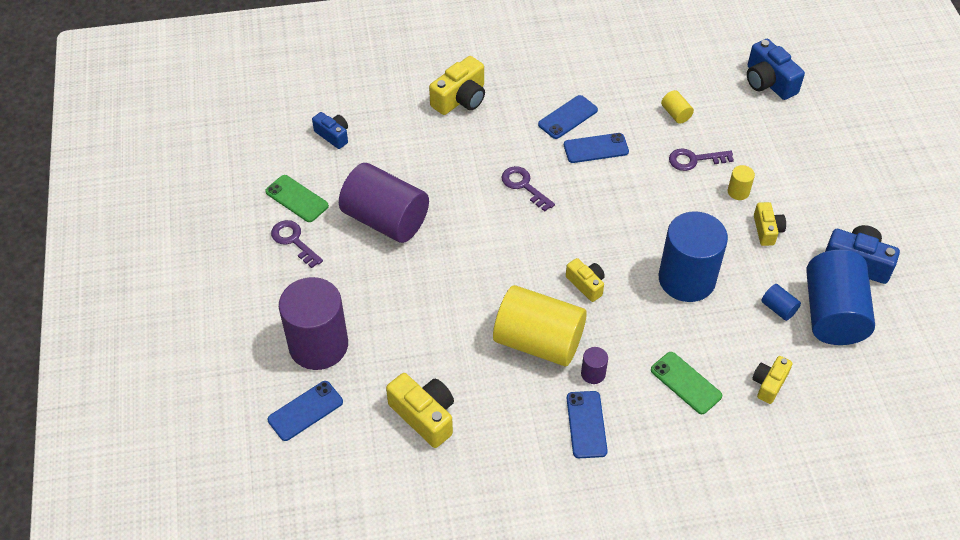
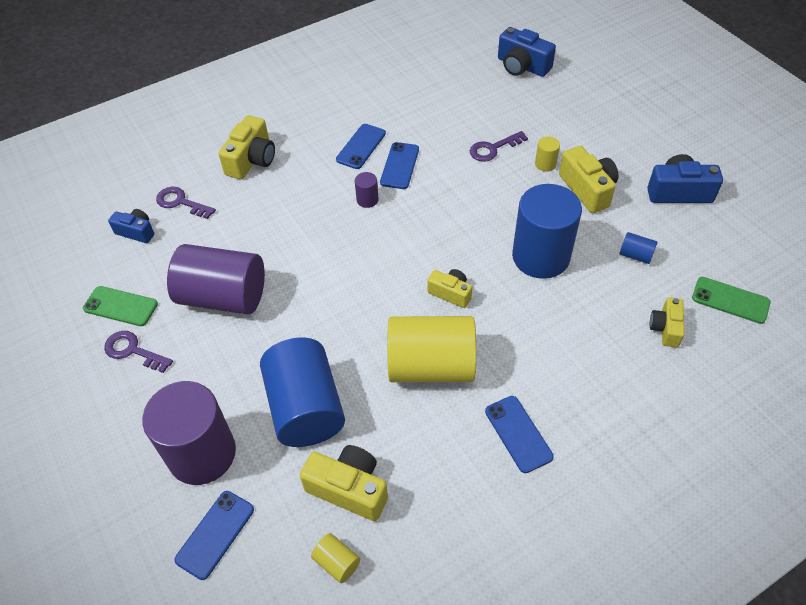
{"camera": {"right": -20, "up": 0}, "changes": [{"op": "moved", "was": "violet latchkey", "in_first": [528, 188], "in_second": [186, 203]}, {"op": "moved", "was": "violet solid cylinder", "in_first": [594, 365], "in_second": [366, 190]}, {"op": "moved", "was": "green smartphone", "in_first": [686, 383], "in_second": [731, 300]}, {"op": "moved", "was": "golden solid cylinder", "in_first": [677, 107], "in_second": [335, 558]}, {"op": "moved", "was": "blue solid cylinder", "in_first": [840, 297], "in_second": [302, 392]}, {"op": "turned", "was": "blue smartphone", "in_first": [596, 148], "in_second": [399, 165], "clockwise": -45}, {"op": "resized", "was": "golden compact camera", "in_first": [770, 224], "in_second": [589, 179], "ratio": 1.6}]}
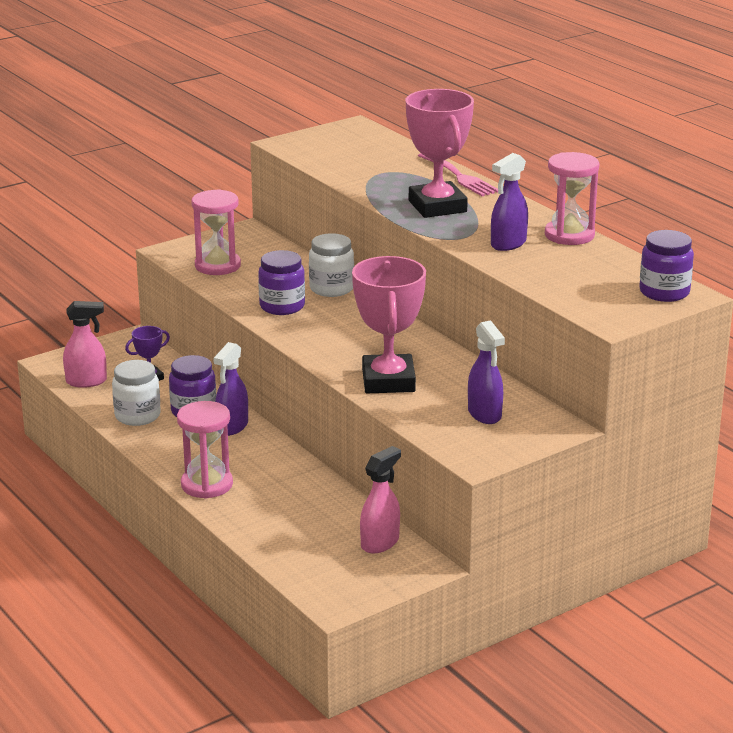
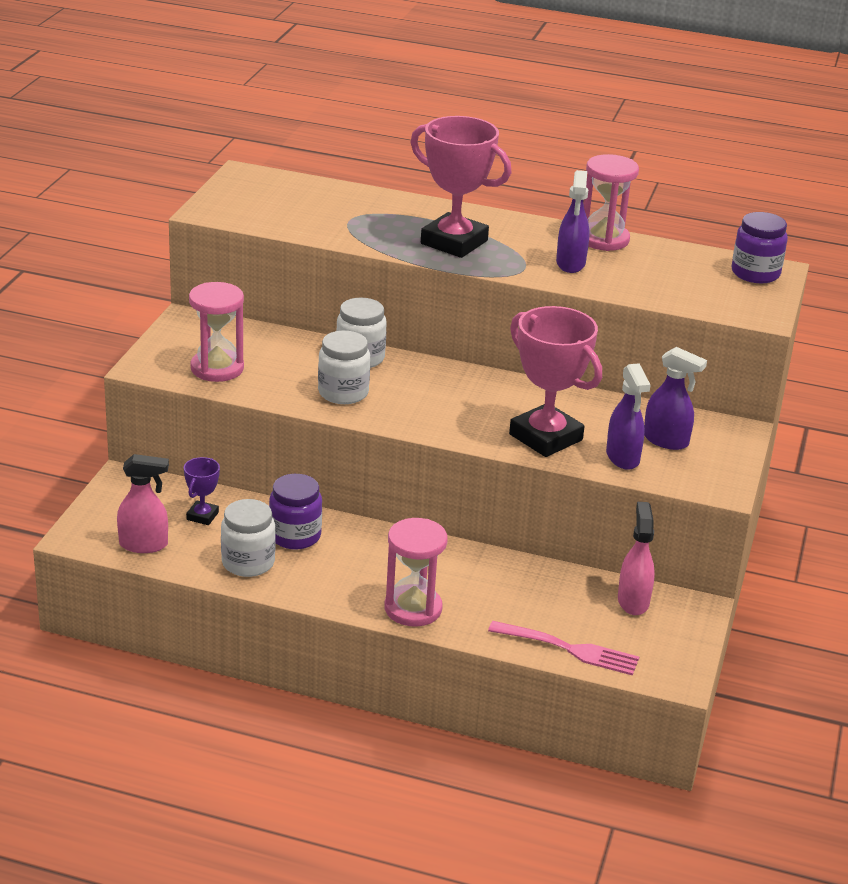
{"camera": {"right": -40, "up": 5}, "changes": [{"op": "moved", "was": "violet sprayer", "in_first": [230, 389], "in_second": [628, 416]}, {"op": "moved", "was": "rosy fork", "in_first": [458, 174], "in_second": [563, 648]}, {"op": "recoloured", "was": "violet jam jar", "now": "pure white jam jar", "in_first": [281, 282], "in_second": [344, 367]}, {"op": "turned", "was": "rosy sprayer", "in_first": [85, 344], "in_second": [143, 503], "clockwise": 45}]}
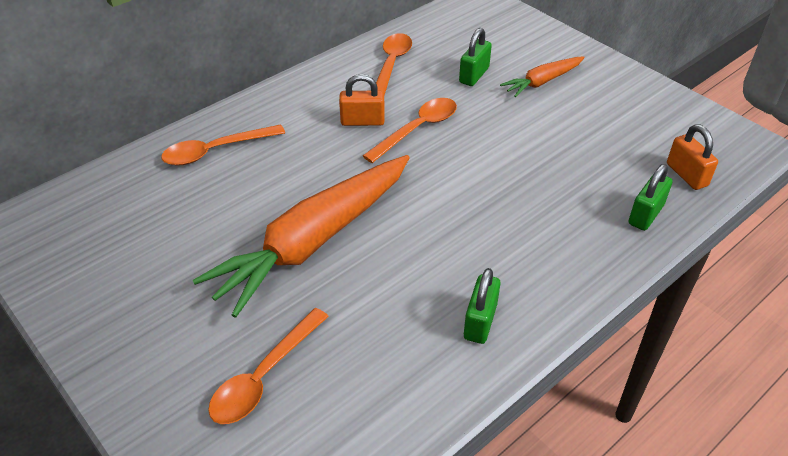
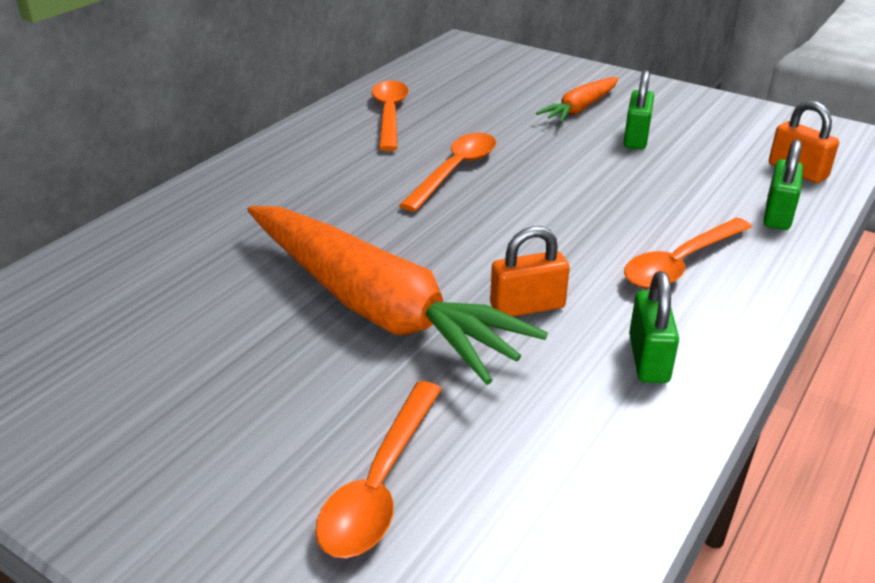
{"camera": {"right": -15, "up": -10}, "changes": [{"op": "moved", "was": "bright orange spoon", "in_first": [223, 145], "in_second": [688, 253]}, {"op": "moved", "was": "bright orange small lock", "in_first": [362, 100], "in_second": [530, 271]}, {"op": "moved", "was": "green small lock", "in_first": [475, 57], "in_second": [639, 109]}, {"op": "turned", "was": "bright orange root vegetable", "in_first": [301, 236], "in_second": [398, 295], "clockwise": -75}]}
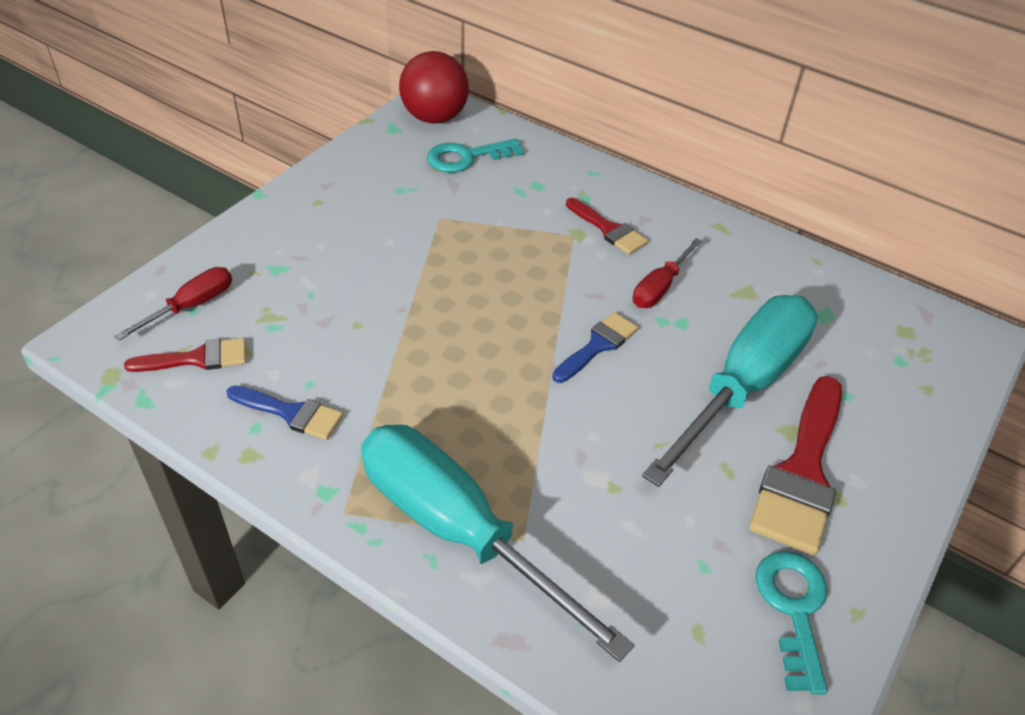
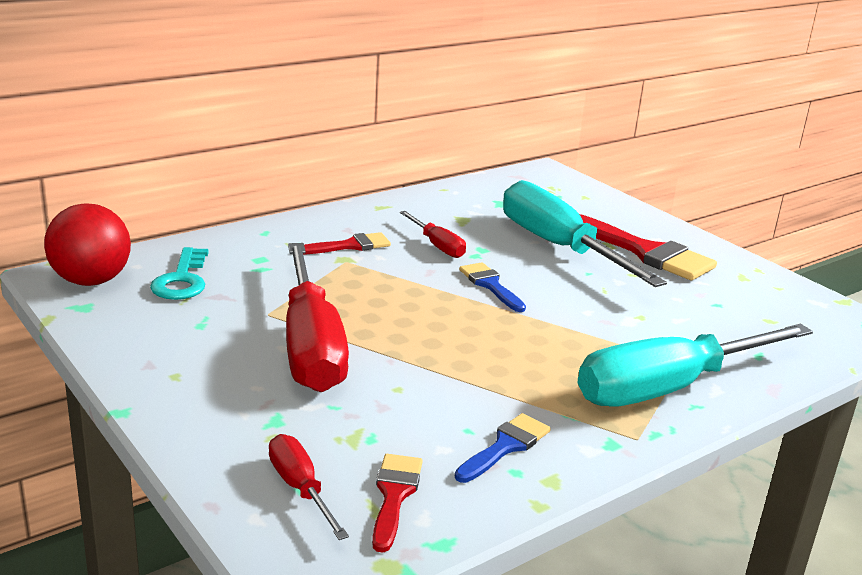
{"camera": {"right": -70, "up": -20}, "changes": [{"op": "removed", "was": "aqua latchkey", "in_first": [791, 623]}, {"op": "added", "now": "scarlet screwdriver", "in_second": [317, 317]}]}
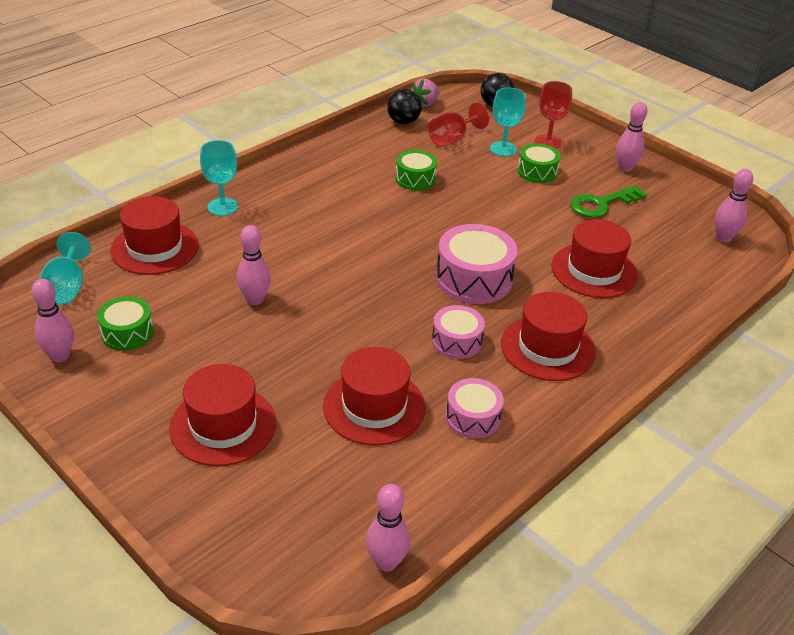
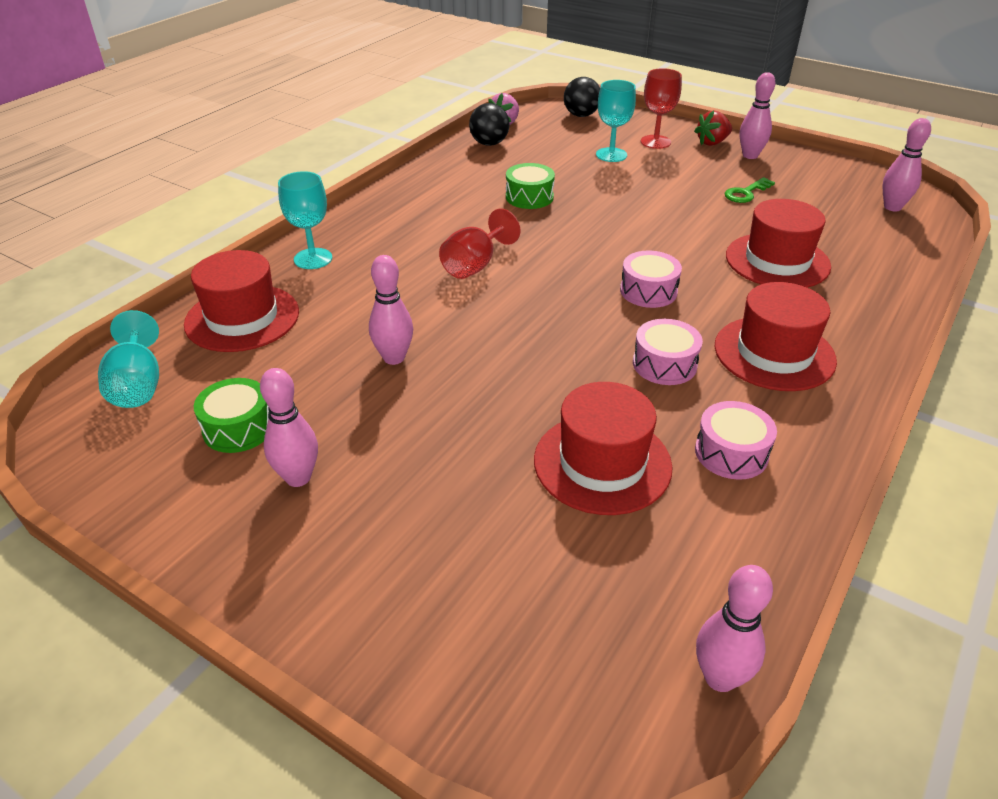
{"camera": {"right": -10, "up": 0}, "changes": [{"op": "removed", "was": "scarlet top hat", "in_first": [222, 415]}, {"op": "removed", "was": "green snare drum", "in_first": [539, 163]}, {"op": "added", "now": "scarlet berry", "in_second": [713, 128]}, {"op": "moved", "was": "rosy skittle", "in_first": [52, 320], "in_second": [289, 427]}, {"op": "moved", "was": "scarlet chalice", "in_first": [458, 124], "in_second": [479, 243]}, {"op": "resized", "was": "rosy snare drum", "in_first": [476, 264], "in_second": [651, 279], "ratio": 0.61}, {"op": "resized", "was": "green latchkey", "in_first": [608, 201], "in_second": [749, 190], "ratio": 0.65}]}
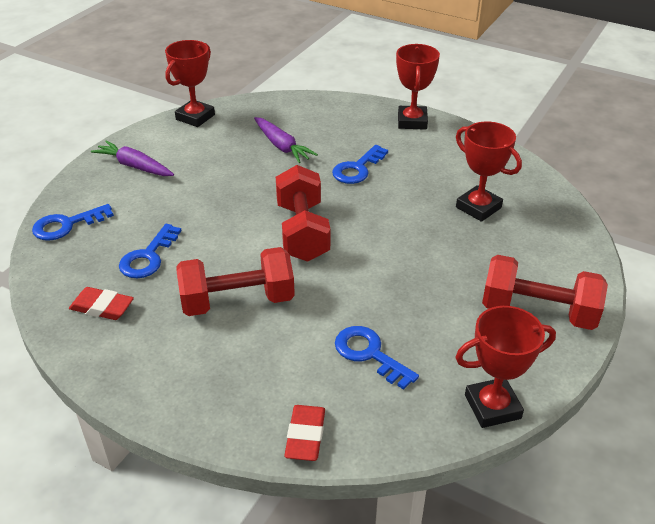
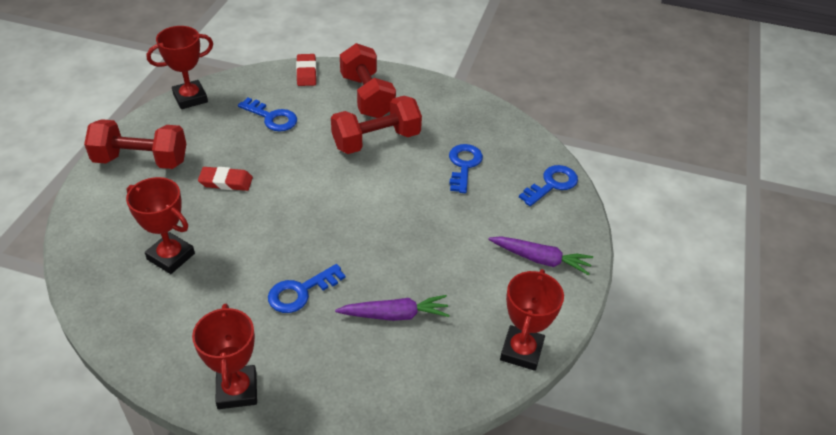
{"camera": {"right": 165, "up": 5}, "changes": [{"op": "moved", "was": "scarlet gum eraser", "in_first": [101, 303], "in_second": [225, 179]}, {"op": "moved", "was": "scarlet hand weight", "in_first": [303, 213], "in_second": [368, 80]}, {"op": "turned", "was": "violet root vegetable", "in_first": [286, 140], "in_second": [392, 308], "clockwise": 135}, {"op": "turned", "was": "blue latchkey", "in_first": [360, 164], "in_second": [307, 288], "clockwise": -150}]}
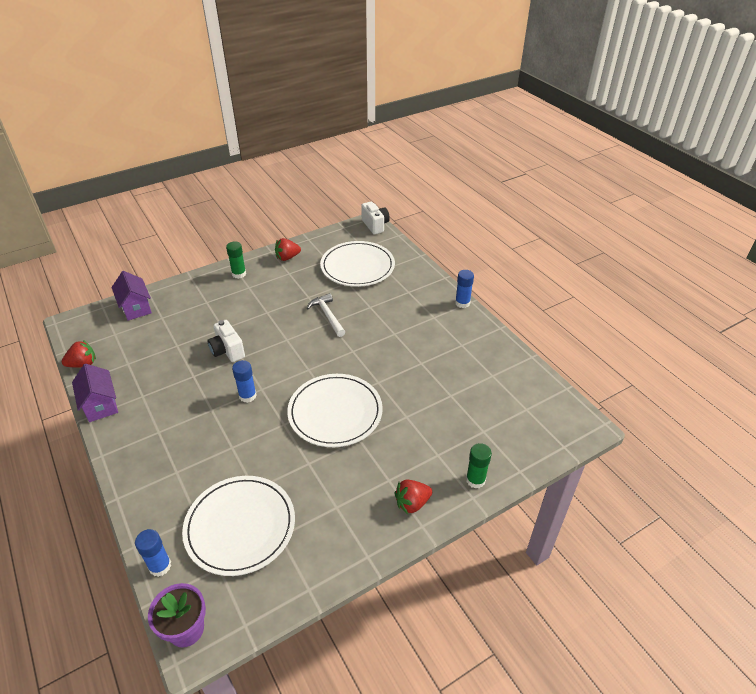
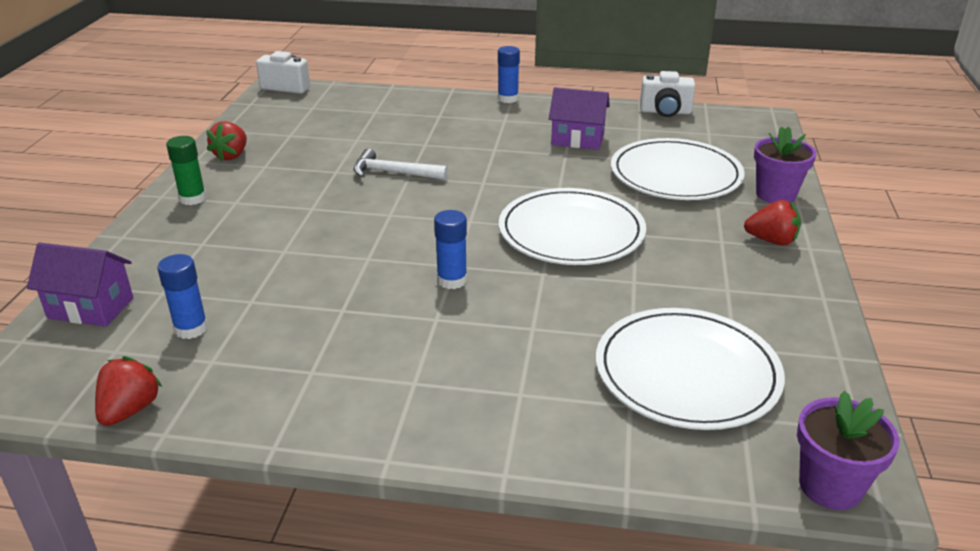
{"camera": {"right": -50, "up": -10}, "changes": [{"op": "moved", "was": "violet house", "in_first": [95, 393], "in_second": [579, 118]}, {"op": "moved", "was": "blue stick of glue", "in_first": [153, 553], "in_second": [182, 296]}, {"op": "moved", "was": "pure white compact camera", "in_first": [226, 341], "in_second": [667, 94]}, {"op": "moved", "was": "pure white plate", "in_first": [357, 264], "in_second": [678, 169]}, {"op": "replaced", "was": "green stick of glue", "now": "violet plant pot", "in_first": [479, 465], "in_second": [785, 164]}, {"op": "turned", "was": "scarlet berry", "in_first": [413, 497], "in_second": [772, 223], "clockwise": -90}]}
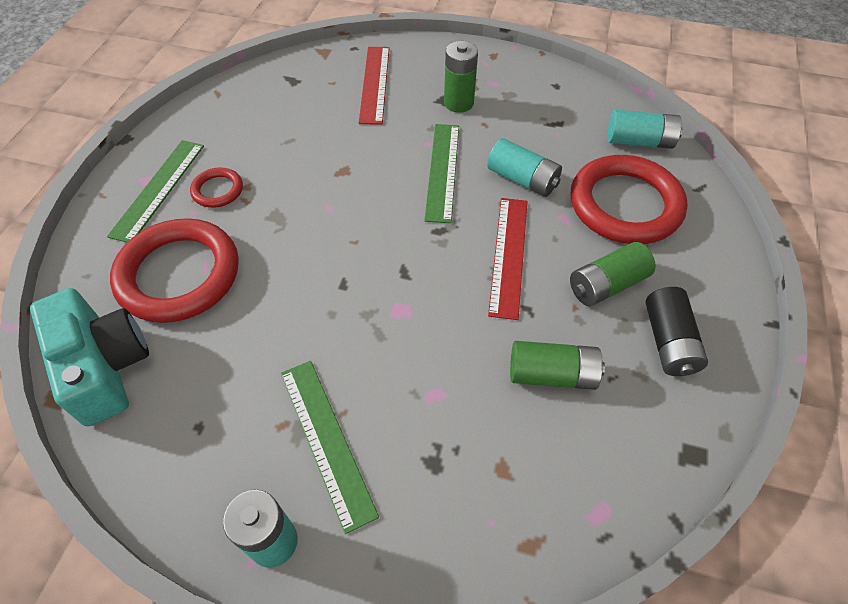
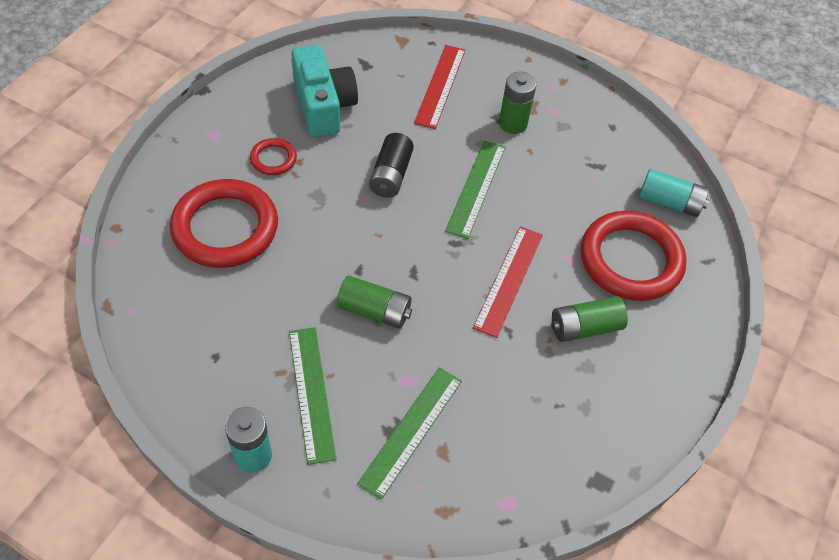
{"camera": {"right": 10, "up": 0}, "changes": [{"op": "removed", "was": "aqua AA battery", "in_first": [524, 167]}, {"op": "moved", "was": "aqua compact camera", "in_first": [89, 357], "in_second": [324, 91]}, {"op": "moved", "was": "green ruler", "in_first": [155, 191], "in_second": [409, 433]}, {"op": "moved", "was": "green AA battery", "in_first": [557, 365], "in_second": [374, 302]}, {"op": "moved", "was": "ebony AA battery", "in_first": [677, 331], "in_second": [391, 165]}]}
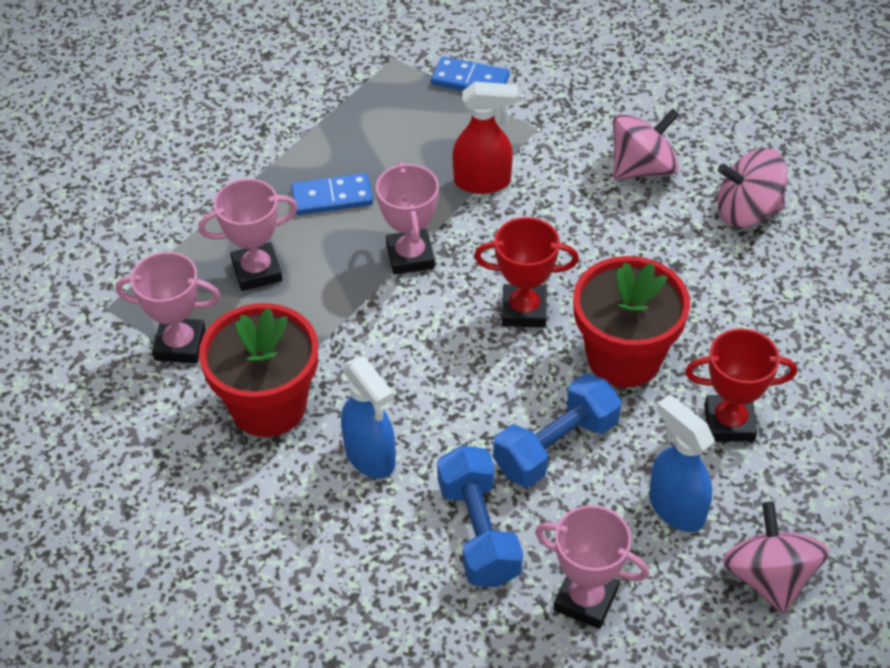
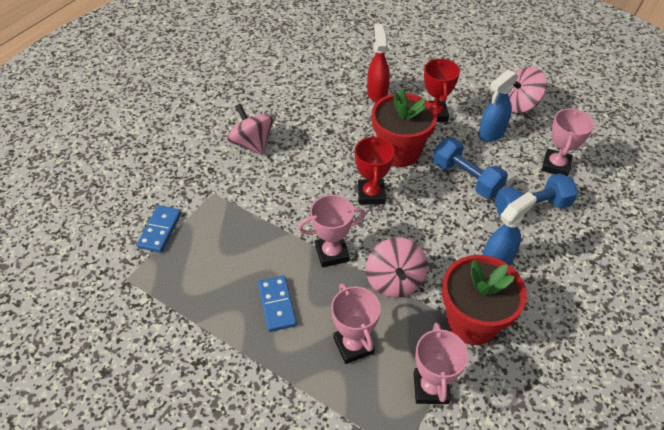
{"camera": {"right": -95, "up": 0}, "changes": [{"op": "moved", "was": "scarlet sprayer", "in_first": [485, 138], "in_second": [378, 63]}, {"op": "moved", "was": "rosy whirligig", "in_first": [753, 187], "in_second": [397, 267]}]}
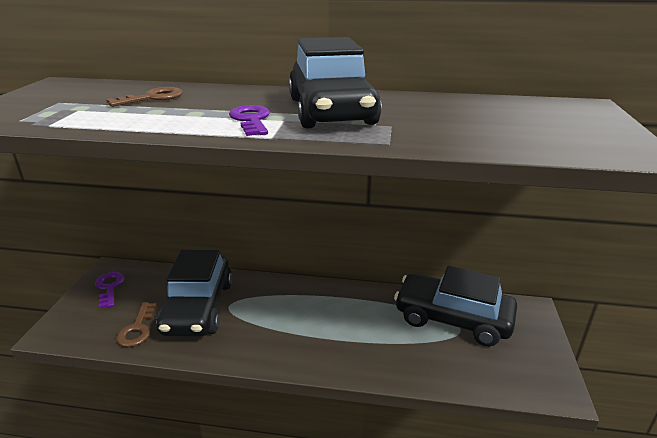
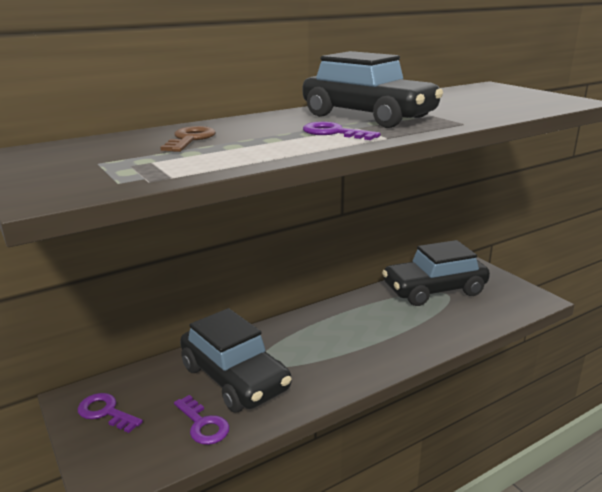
{"camera": {"right": -40, "up": -5}, "changes": [{"op": "recoloured", "was": "brown latchkey", "now": "violet latchkey", "in_first": [136, 324], "in_second": [201, 420]}]}
